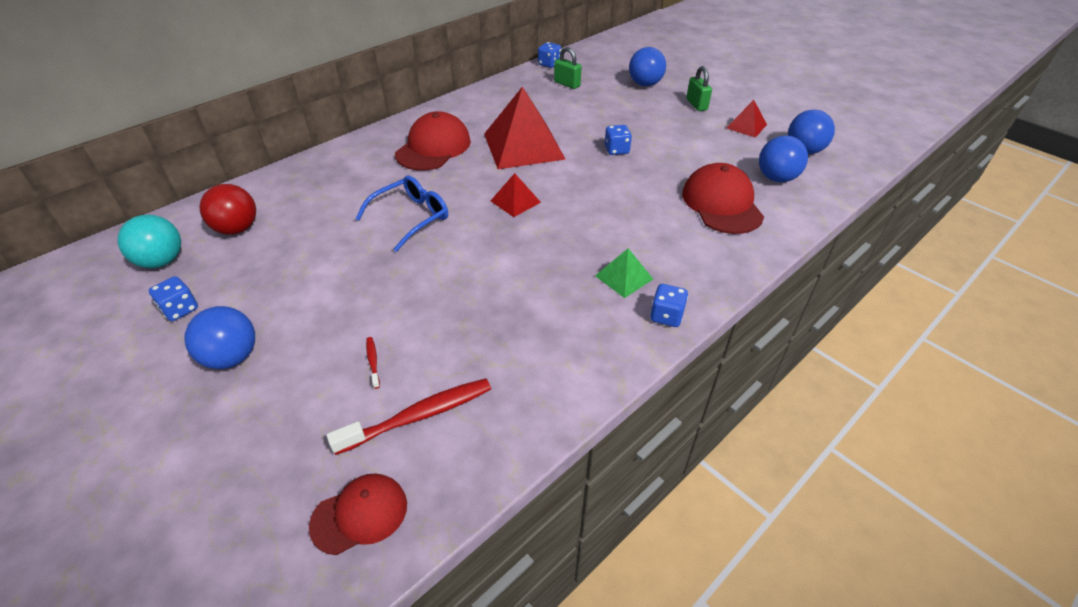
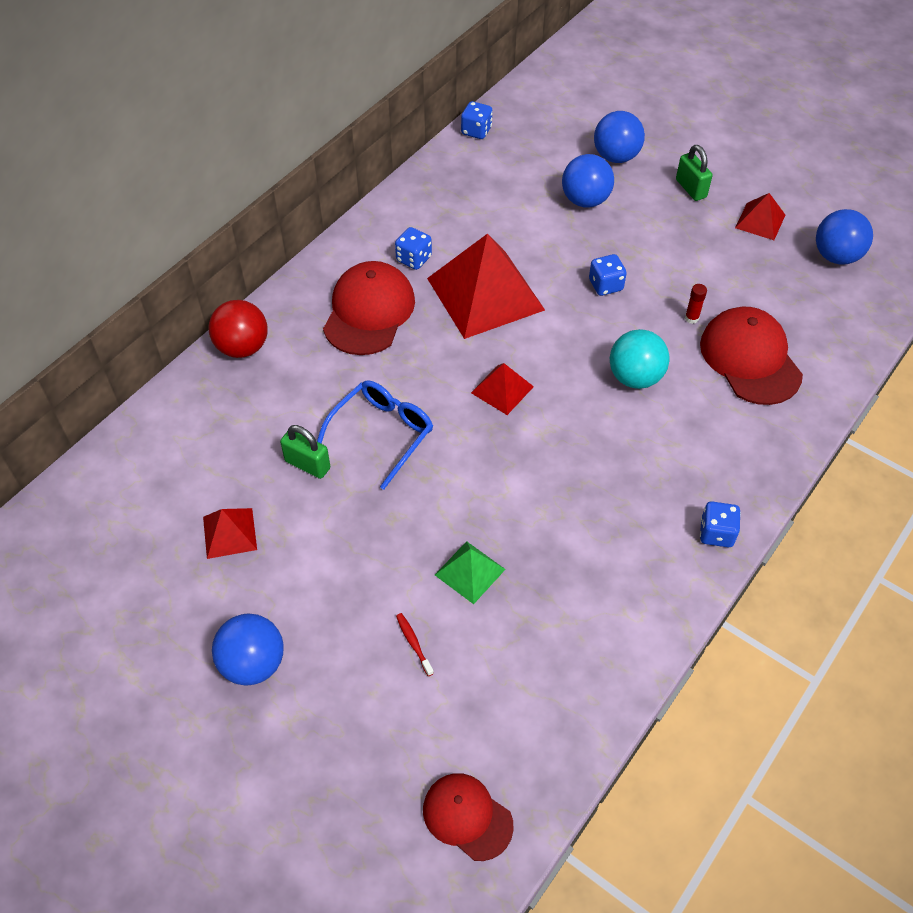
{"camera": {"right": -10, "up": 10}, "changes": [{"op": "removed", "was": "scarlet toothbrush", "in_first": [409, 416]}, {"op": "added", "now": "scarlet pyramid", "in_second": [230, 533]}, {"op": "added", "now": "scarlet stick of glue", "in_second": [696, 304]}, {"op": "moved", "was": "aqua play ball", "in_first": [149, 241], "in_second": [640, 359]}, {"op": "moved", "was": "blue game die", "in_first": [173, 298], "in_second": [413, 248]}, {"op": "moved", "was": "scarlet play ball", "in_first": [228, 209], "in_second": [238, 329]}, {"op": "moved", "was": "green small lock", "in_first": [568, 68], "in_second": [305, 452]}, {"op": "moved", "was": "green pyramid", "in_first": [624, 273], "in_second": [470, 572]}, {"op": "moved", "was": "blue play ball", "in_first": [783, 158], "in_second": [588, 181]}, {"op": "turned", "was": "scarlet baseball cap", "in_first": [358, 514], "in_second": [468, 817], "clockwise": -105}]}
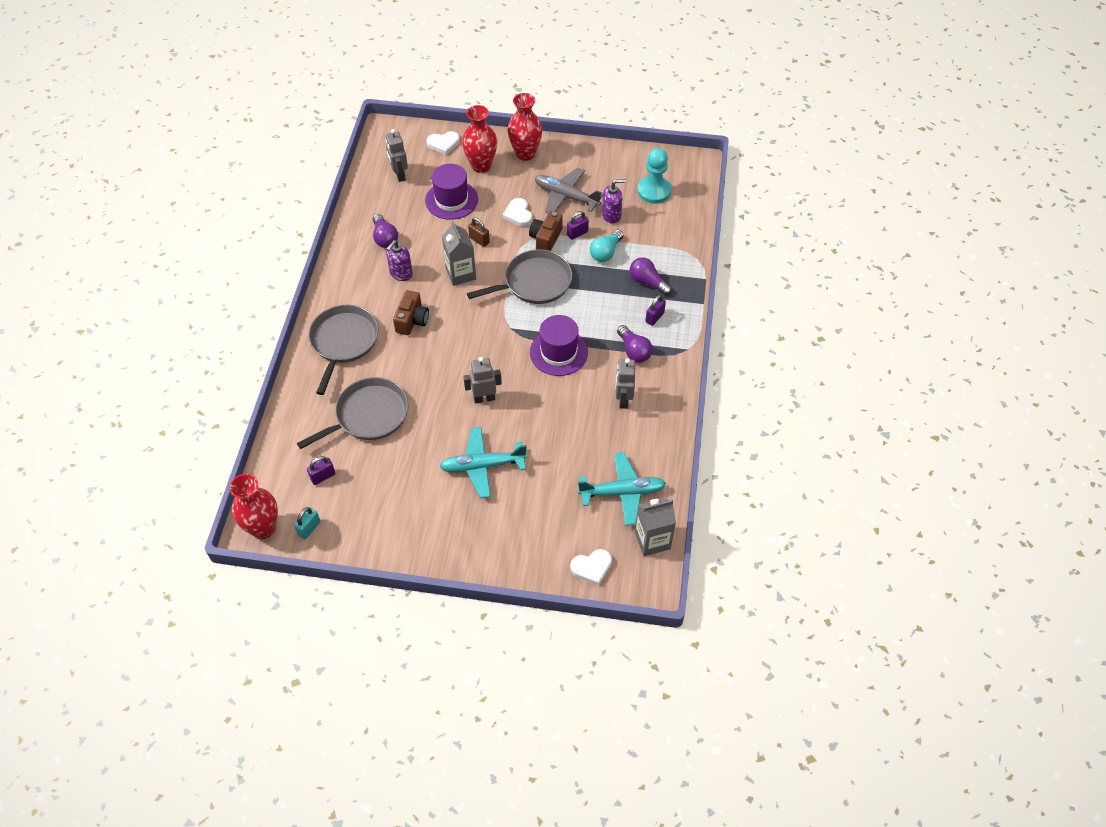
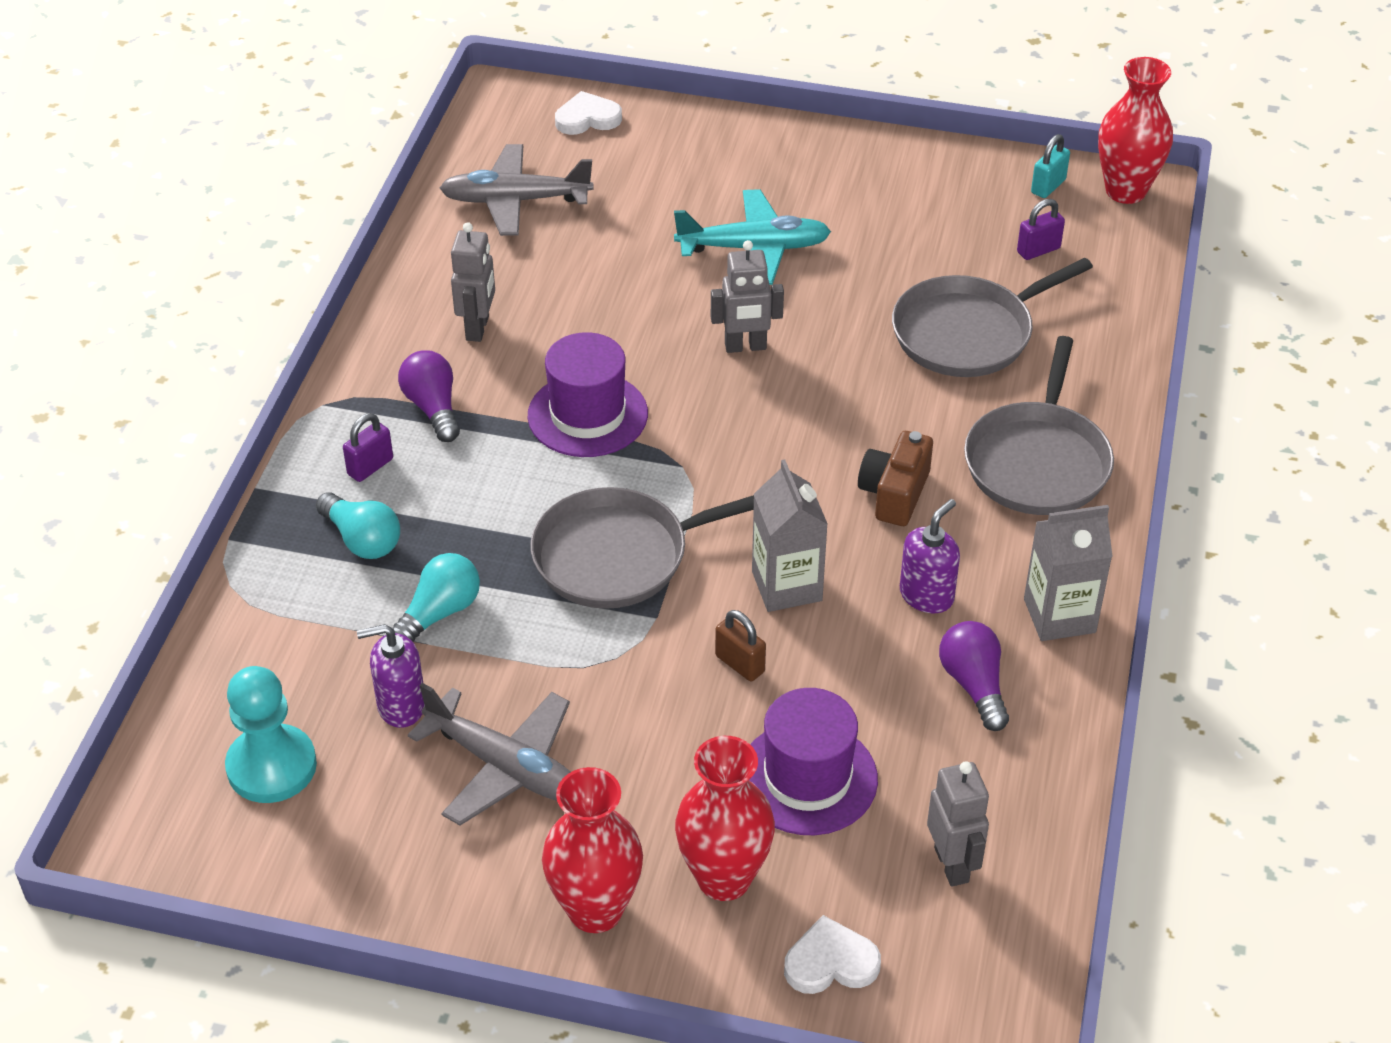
{"camera": {"right": -175, "up": -10}, "changes": [{"op": "removed", "was": "pure white heart", "in_first": [517, 212]}, {"op": "removed", "was": "brown compact camera", "in_first": [546, 231]}, {"op": "removed", "was": "violet small lock", "in_first": [578, 225]}, {"op": "moved", "was": "grey carton", "in_first": [655, 527], "in_second": [1068, 573]}, {"op": "recoloured", "was": "aqua plane", "now": "grey plane", "in_first": [622, 489], "in_second": [516, 190]}, {"op": "recoloured", "was": "violet bulb", "now": "aqua bulb", "in_first": [651, 276], "in_second": [358, 526]}]}
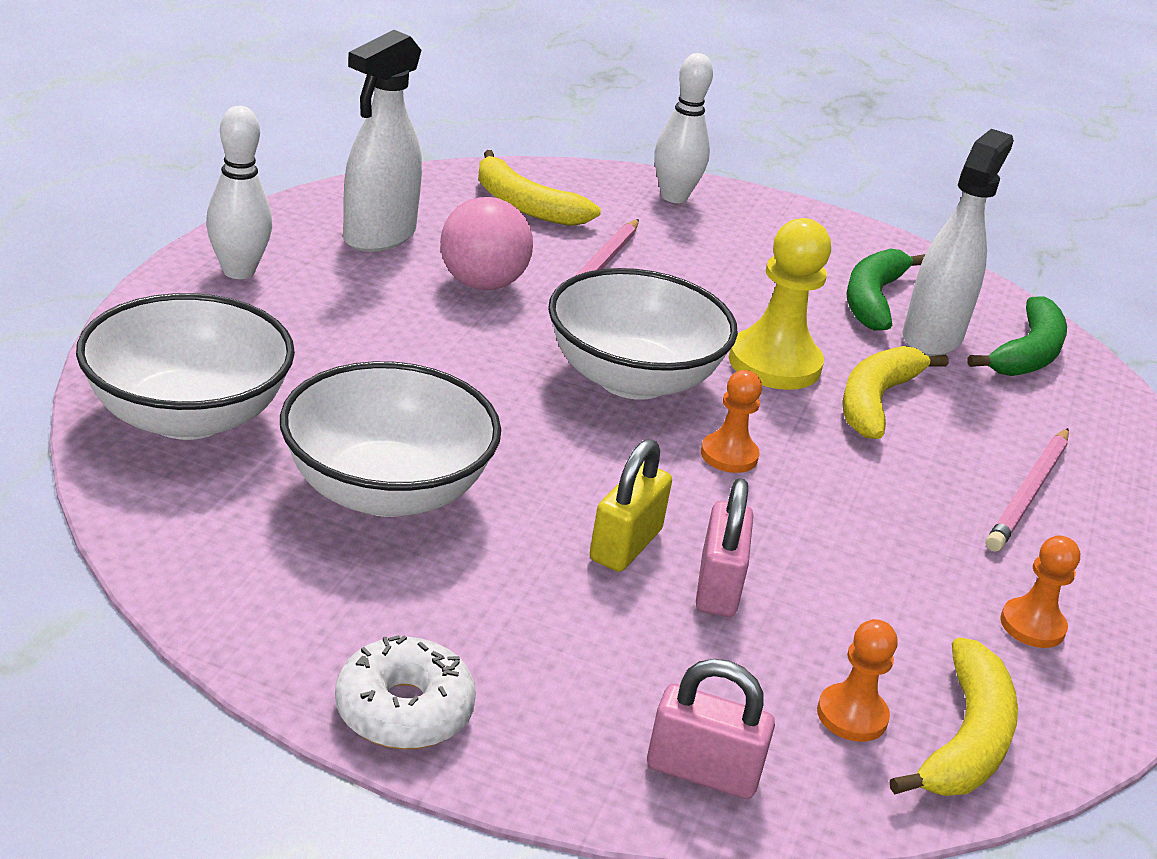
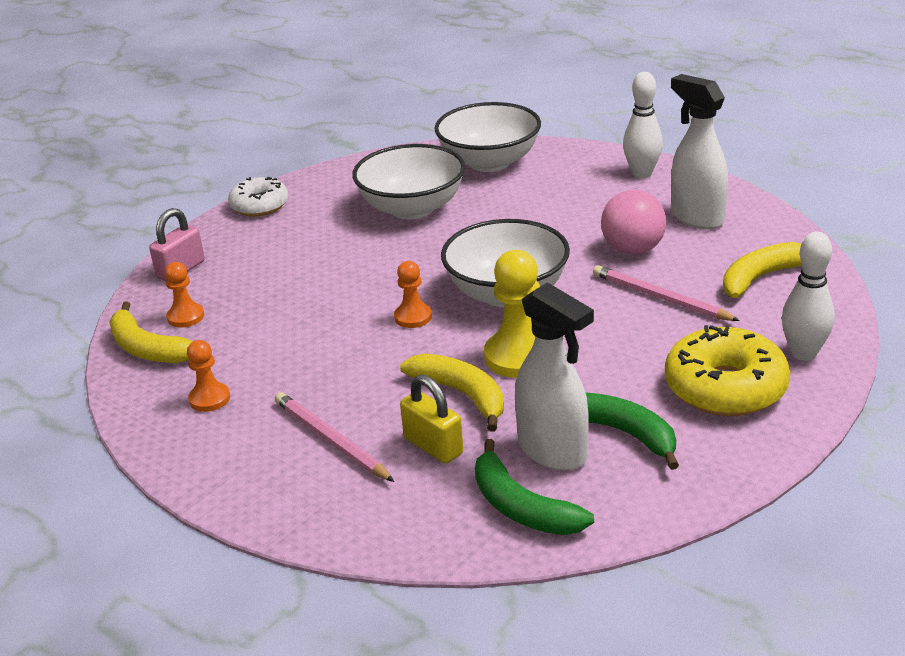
{"camera": {"right": 115, "up": 0}, "changes": [{"op": "removed", "was": "rosy small lock", "in_first": [724, 547]}, {"op": "added", "now": "golden glazed donut", "in_second": [727, 370]}, {"op": "moved", "was": "golden small lock", "in_first": [631, 505], "in_second": [431, 419]}]}
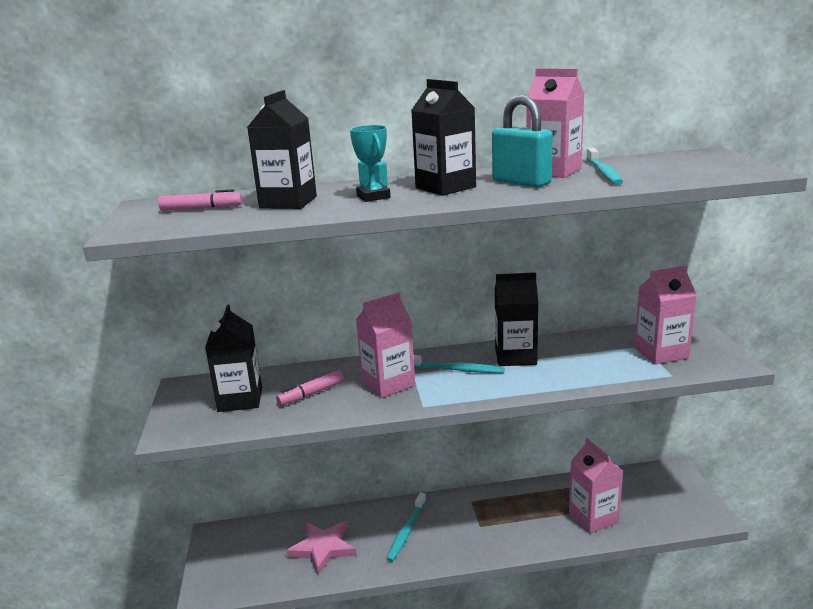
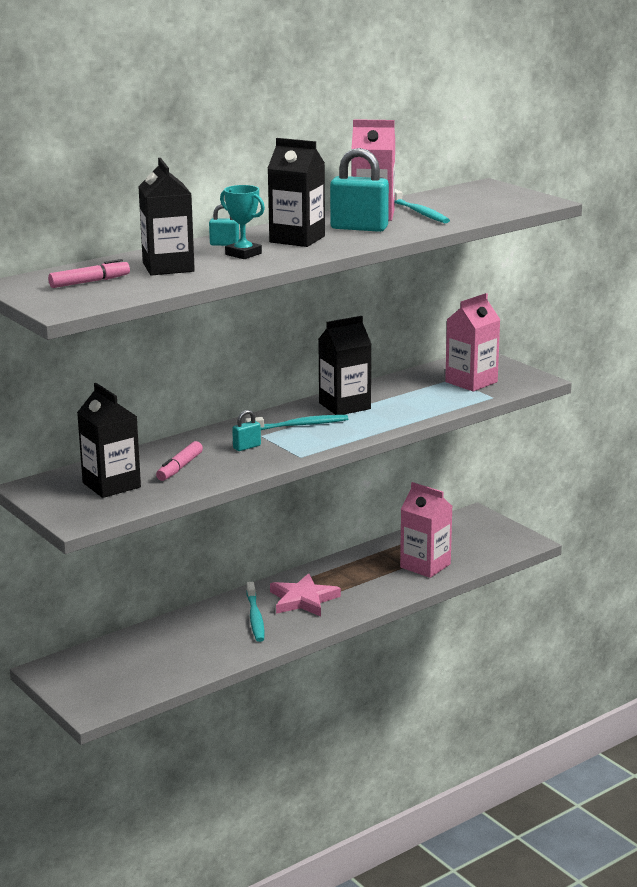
{"camera": {"right": -30, "up": 0}, "changes": [{"op": "moved", "was": "rosy star", "in_first": [321, 548], "in_second": [305, 594]}, {"op": "replaced", "was": "rosy carton", "now": "aqua small lock", "in_first": [385, 345], "in_second": [246, 430]}]}
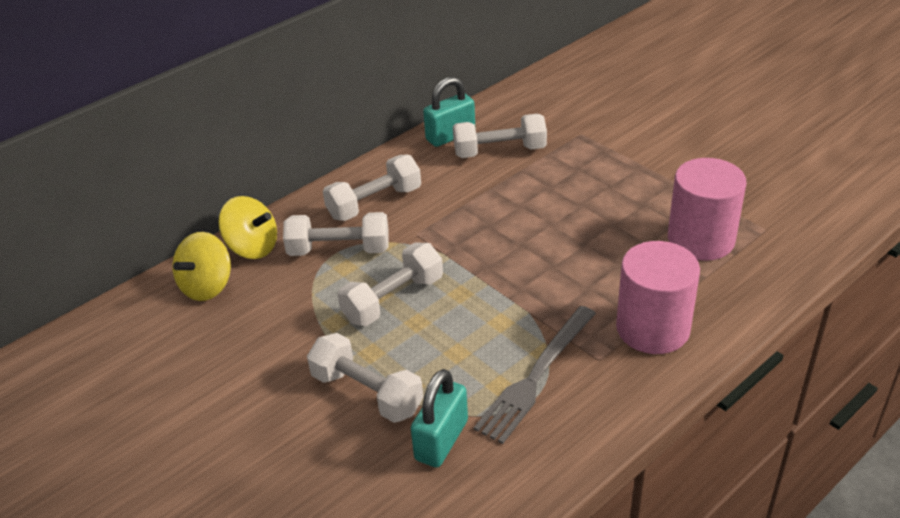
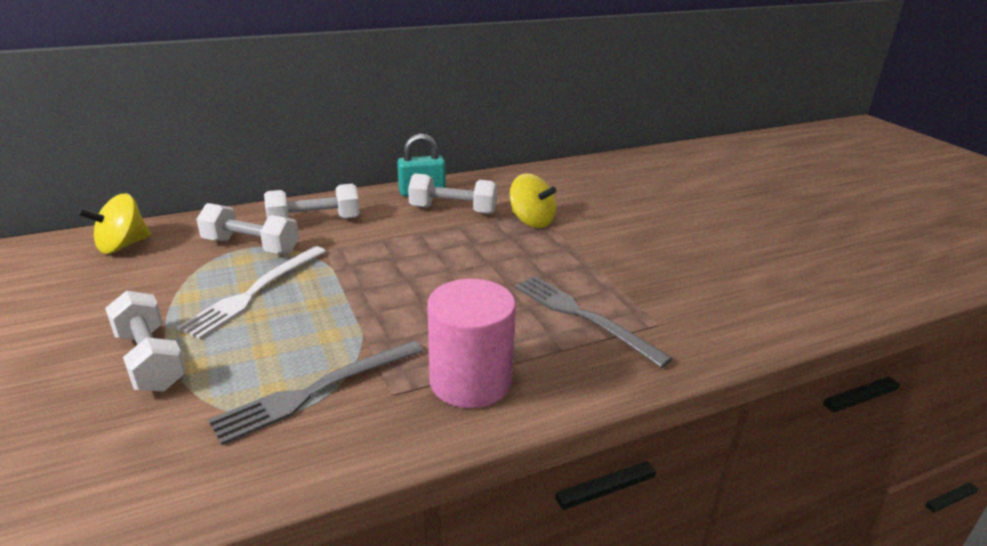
{"camera": {"right": 15, "up": -10}, "changes": [{"op": "removed", "was": "aqua small lock", "in_first": [439, 418]}, {"op": "moved", "was": "golden whirligig", "in_first": [247, 227], "in_second": [533, 200]}, {"op": "replaced", "was": "pure white hand weight", "now": "pure white fork", "in_first": [390, 284], "in_second": [251, 292]}, {"op": "replaced", "was": "rosy solid cylinder", "now": "grey fork", "in_first": [707, 209], "in_second": [593, 322]}]}
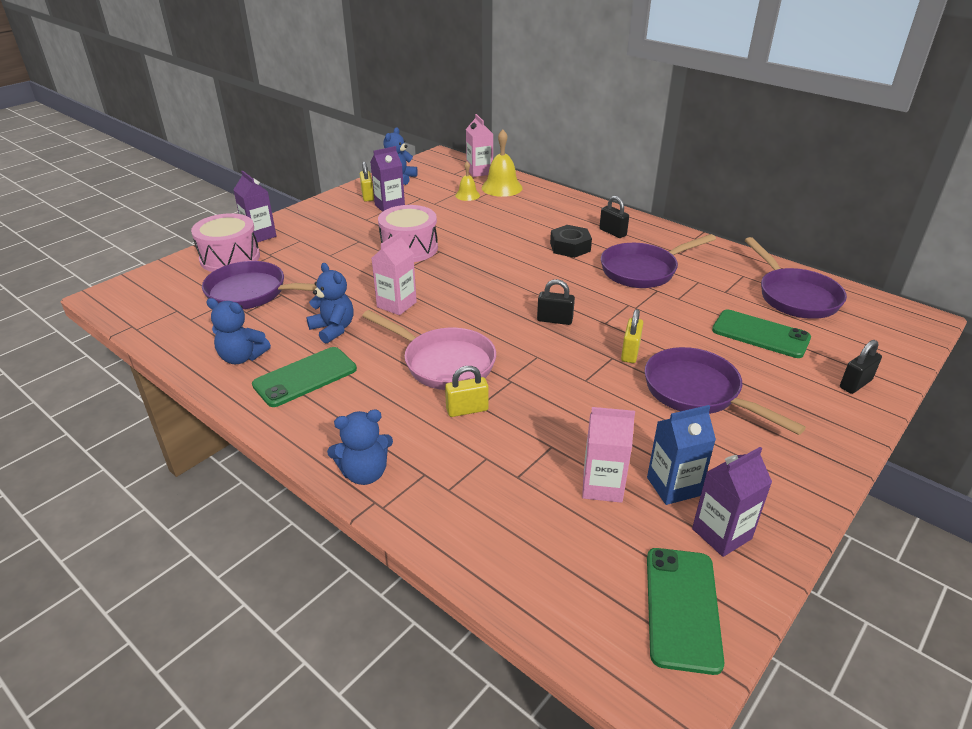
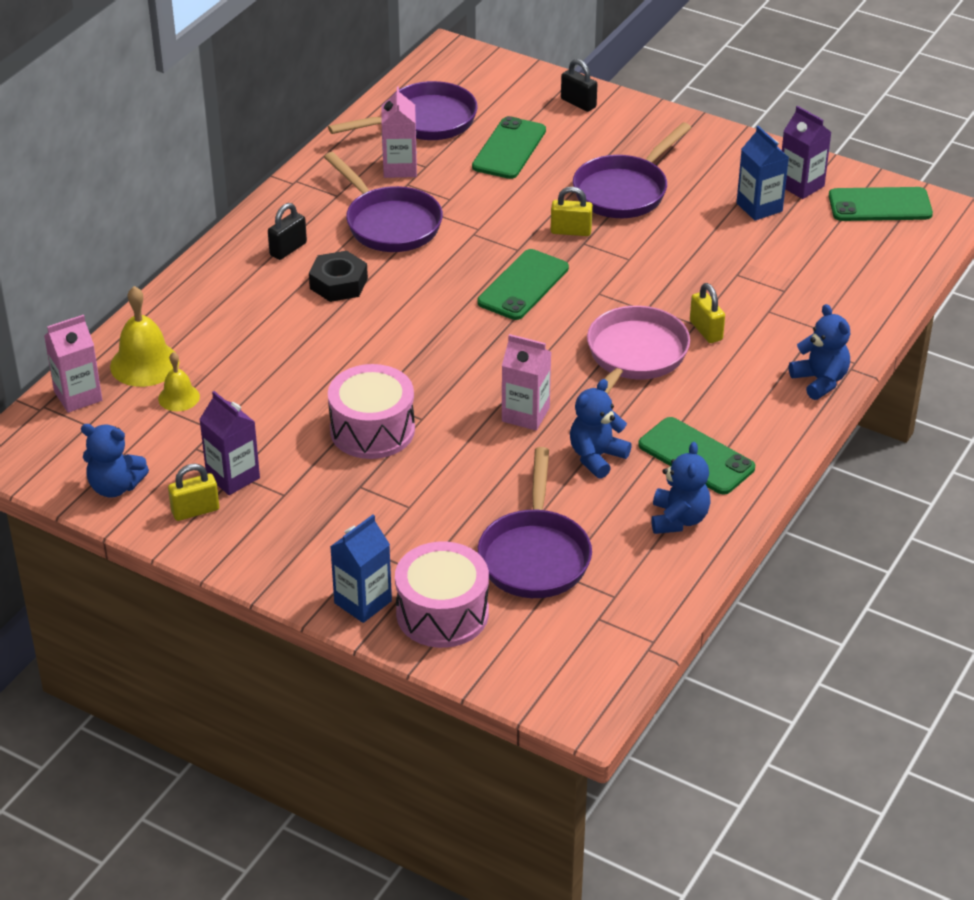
{"camera": {"right": -100, "up": 5}, "changes": [{"op": "moved", "was": "rosy carton", "in_first": [608, 455], "in_second": [399, 132]}, {"op": "replaced", "was": "ebony small lock", "now": "green smartphone", "in_first": [556, 302], "in_second": [523, 284]}, {"op": "recoloured", "was": "violet carton", "now": "blue carton", "in_first": [254, 207], "in_second": [361, 569]}]}
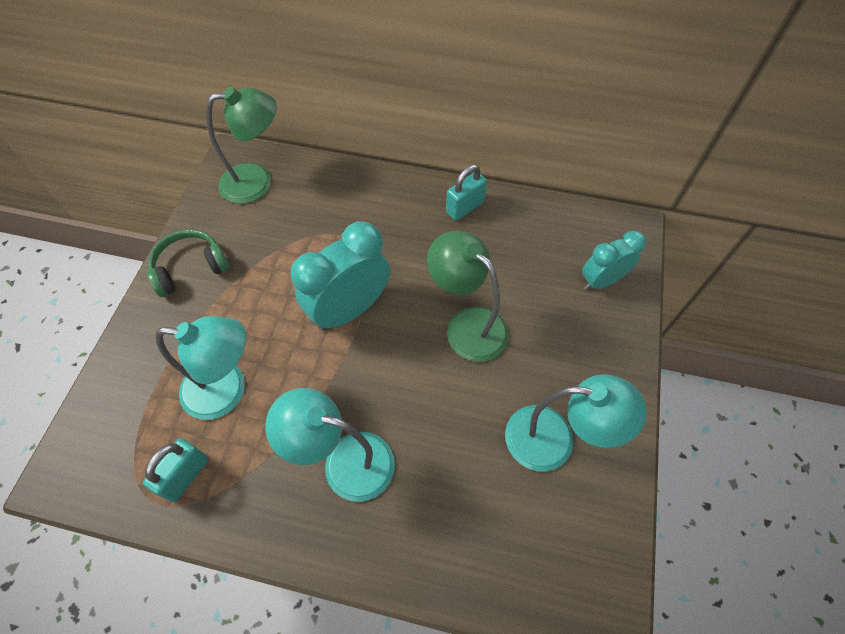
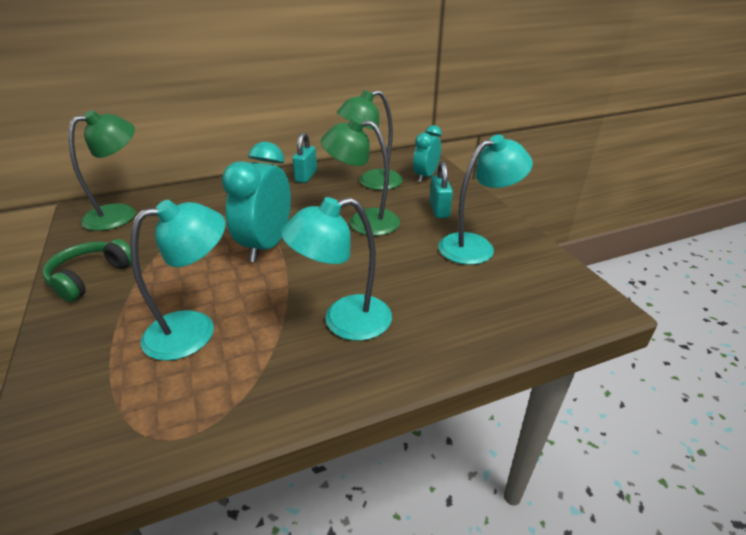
{"camera": {"right": -35, "up": -25}, "changes": [{"op": "added", "now": "green lamp", "in_second": [370, 140]}, {"op": "moved", "was": "aqua small lock", "in_first": [176, 470], "in_second": [441, 190]}]}
